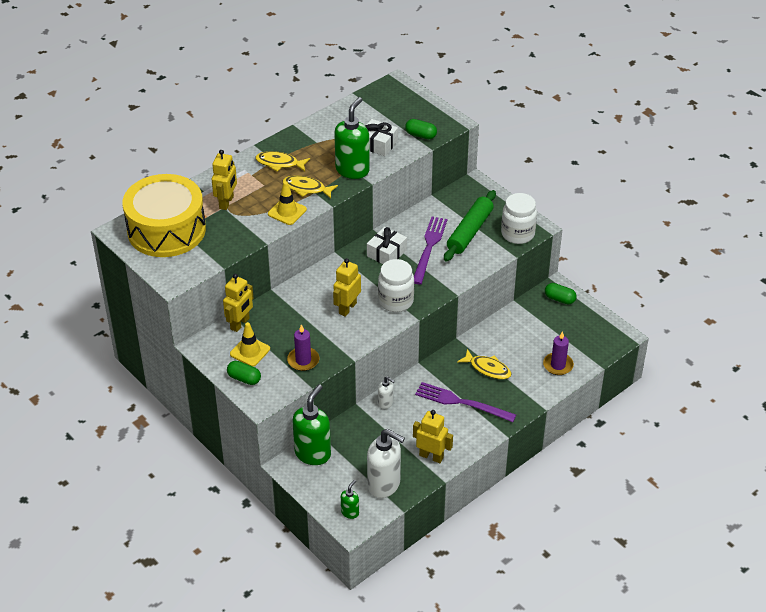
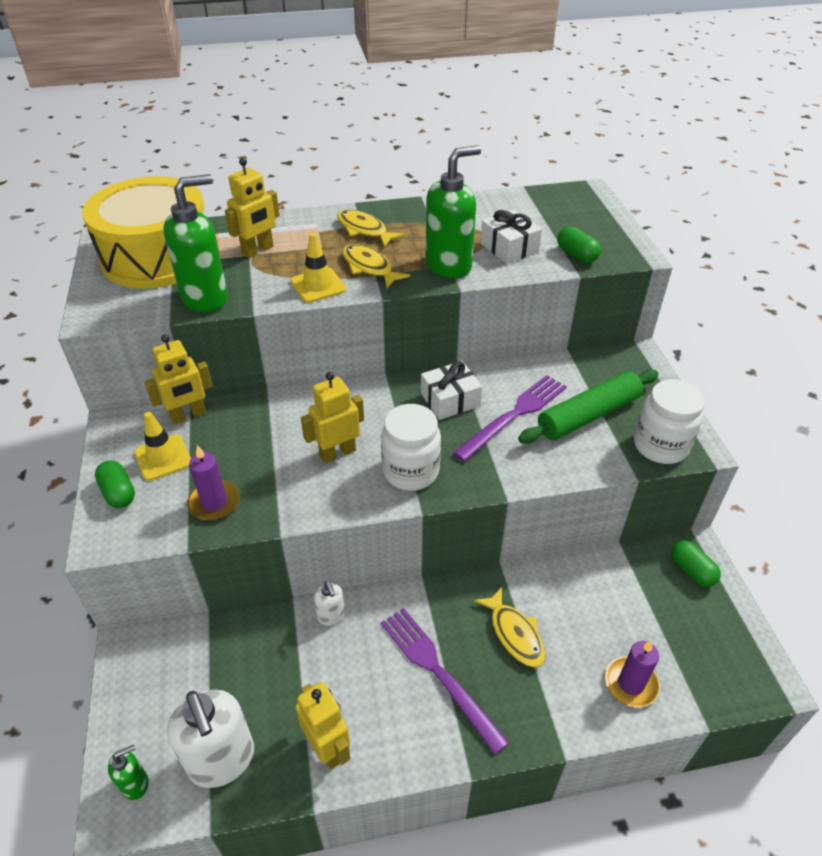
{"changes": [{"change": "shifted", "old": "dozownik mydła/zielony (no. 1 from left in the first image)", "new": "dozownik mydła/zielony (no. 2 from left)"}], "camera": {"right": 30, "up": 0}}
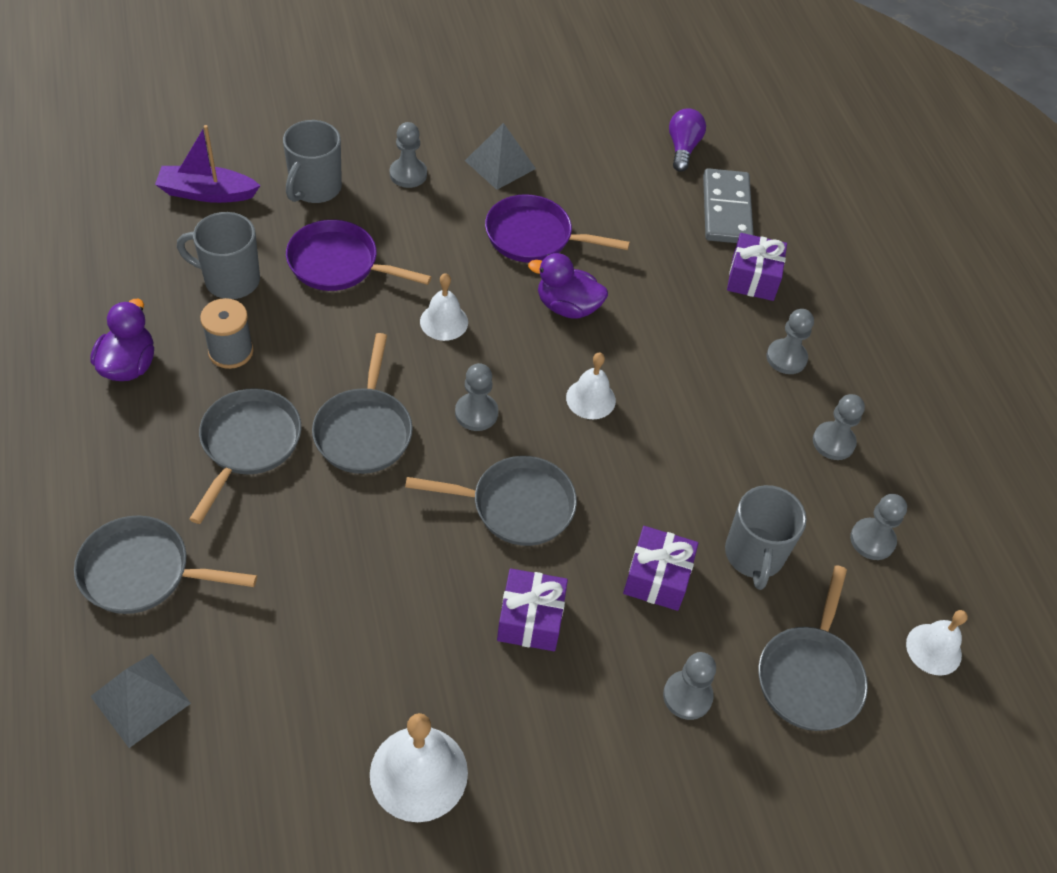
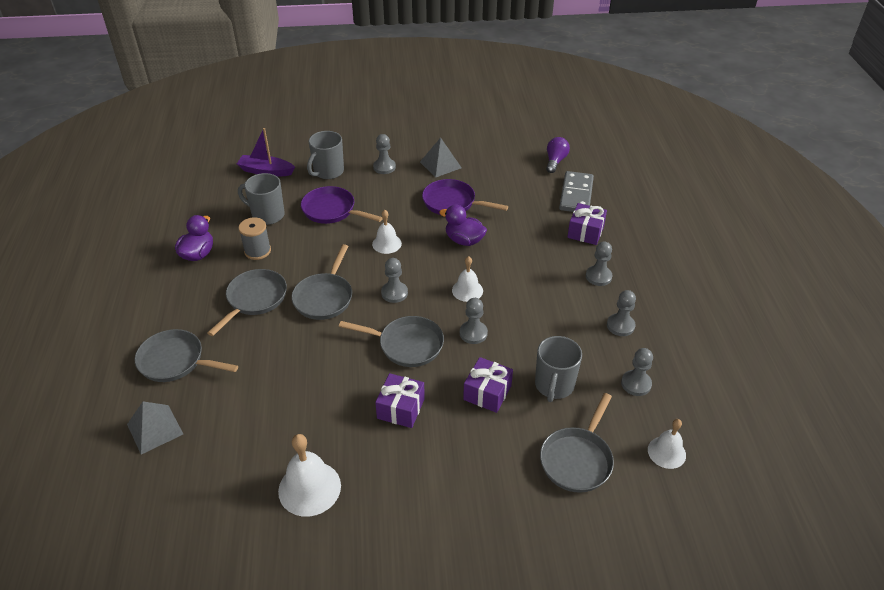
{"changes": [{"change": "shifted", "old": "pionek/szary (no. 3 from left)"}], "camera": {"right": 15, "up": -10}}
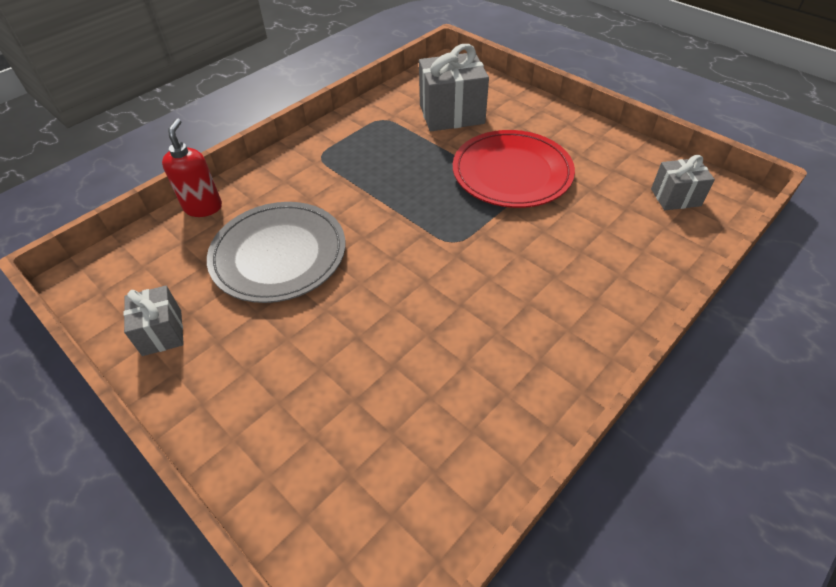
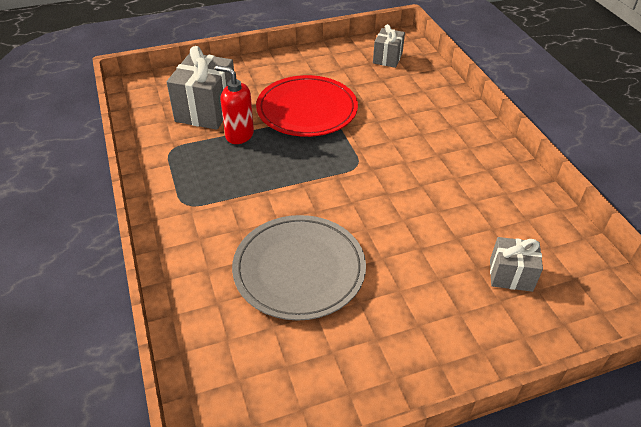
{"changes": [{"change": "shifted", "old": "dozownik mydła/czerwony"}, {"change": "shifted", "old": "prezent/szary (no. 1 from left in the first image)", "new": "prezent/szary (no. 3 from left)"}], "camera": {"right": -65, "up": -5}}
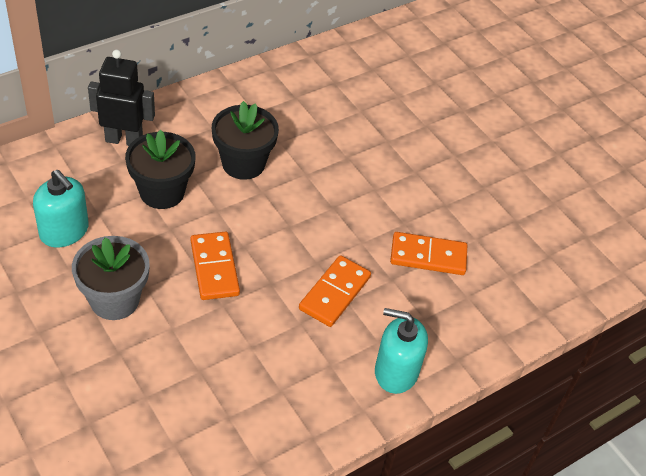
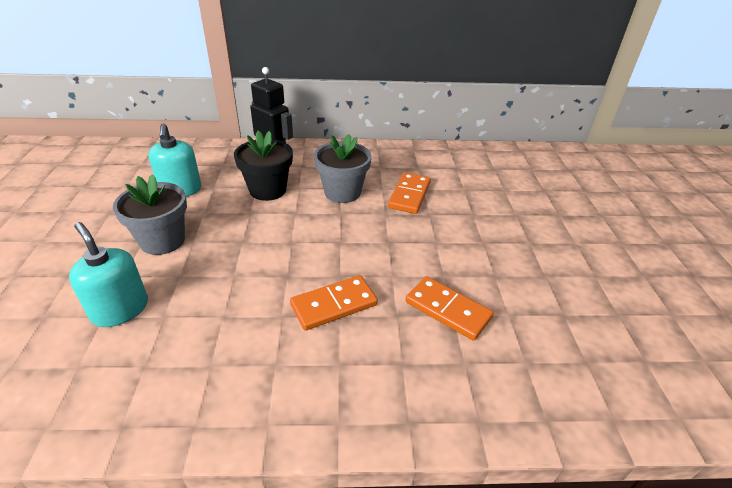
{"changes": [{"change": "shifted", "old": "dozownik mydła/turkusowy (no. 2 from left in the first image)", "new": "dozownik mydła/turkusowy (no. 1 from left)"}, {"change": "repainted", "old": "doniczka/czarny (no. 2 from left)", "new": "doniczka/szary (no. 2 from left)"}, {"change": "shifted", "old": "kostka domina/pomarańczowy (no. 1 from left in the first image)", "new": "kostka domina/pomarańczowy (no. 2 from left)"}], "camera": {"right": 35, "up": -10}}
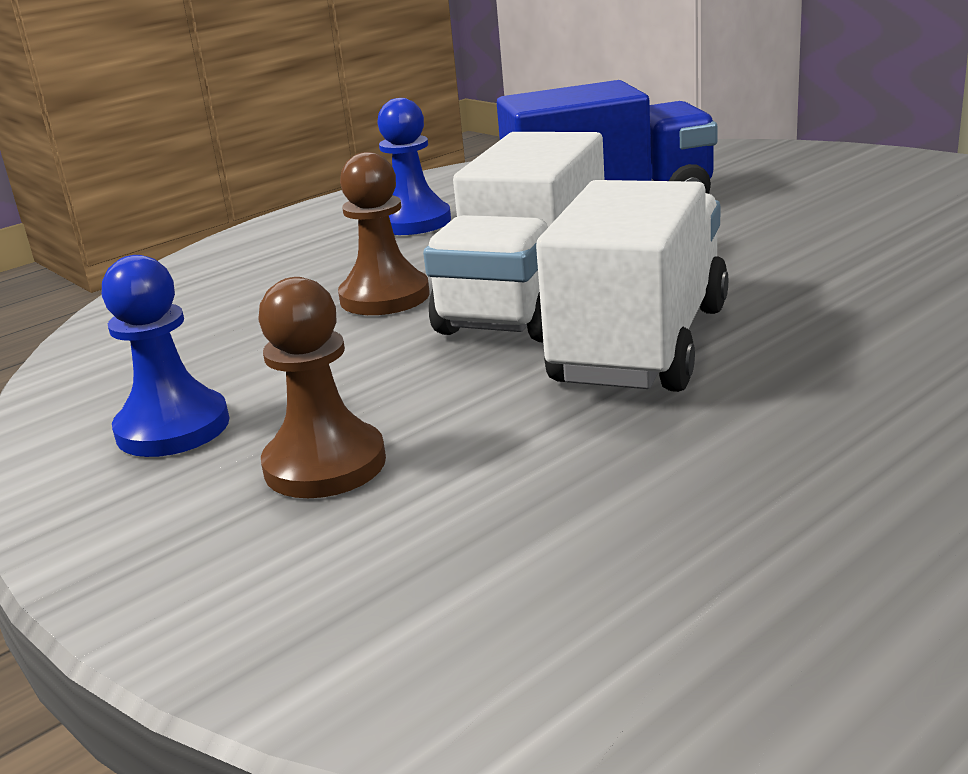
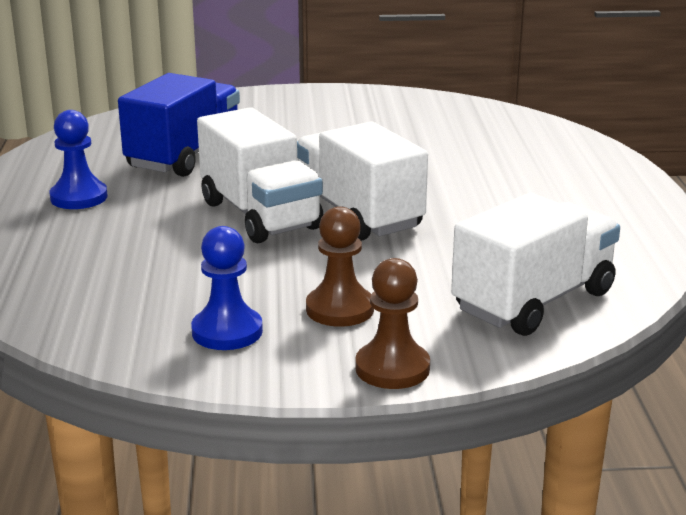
{"changes": [{"change": "shifted", "old": "pionek/brązowy (no. 2 from left)"}, {"change": "new", "new": "ciężarówka/biały (no. 3 from left)"}], "camera": {"right": -55, "up": 0}}
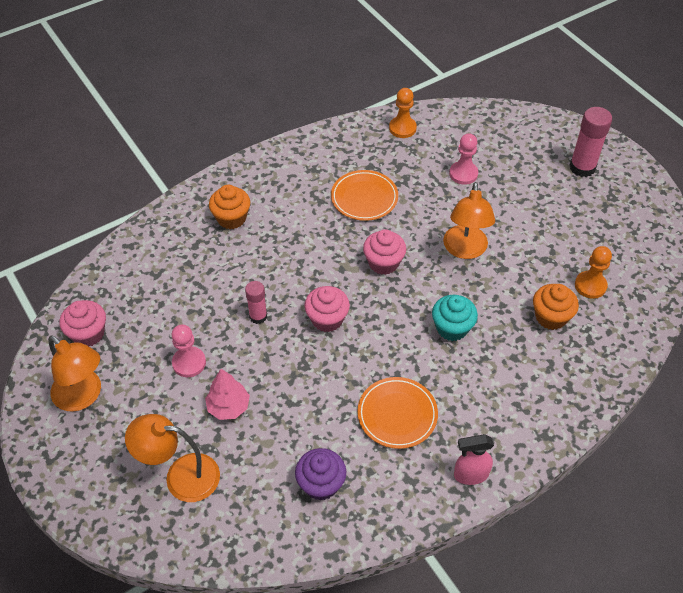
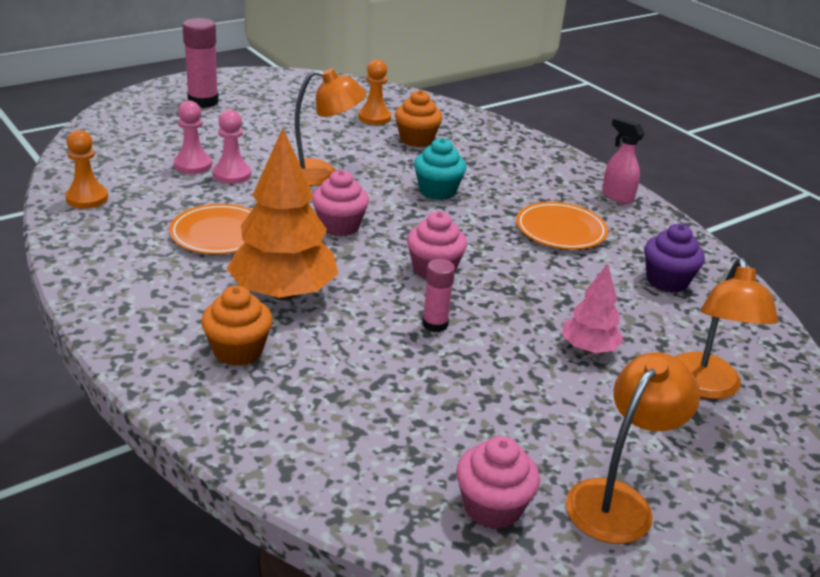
{"changes": [{"change": "shifted", "old": "pionek/różowy (no. 1 from left in the first image)", "new": "pionek/różowy (no. 2 from left)"}, {"change": "new", "new": "drzewko/pomarańczowy"}, {"change": "rotated", "old": "spryskiwacz/różowy", "degrees": 150}], "camera": {"right": -95, "up": -20}}
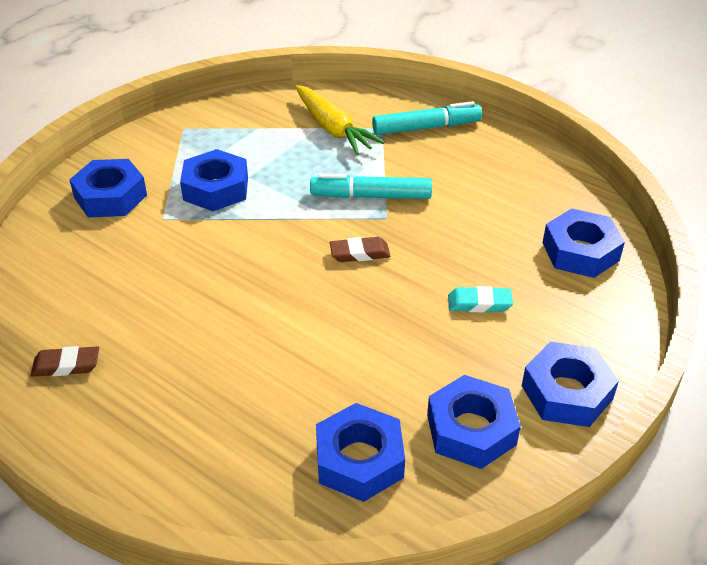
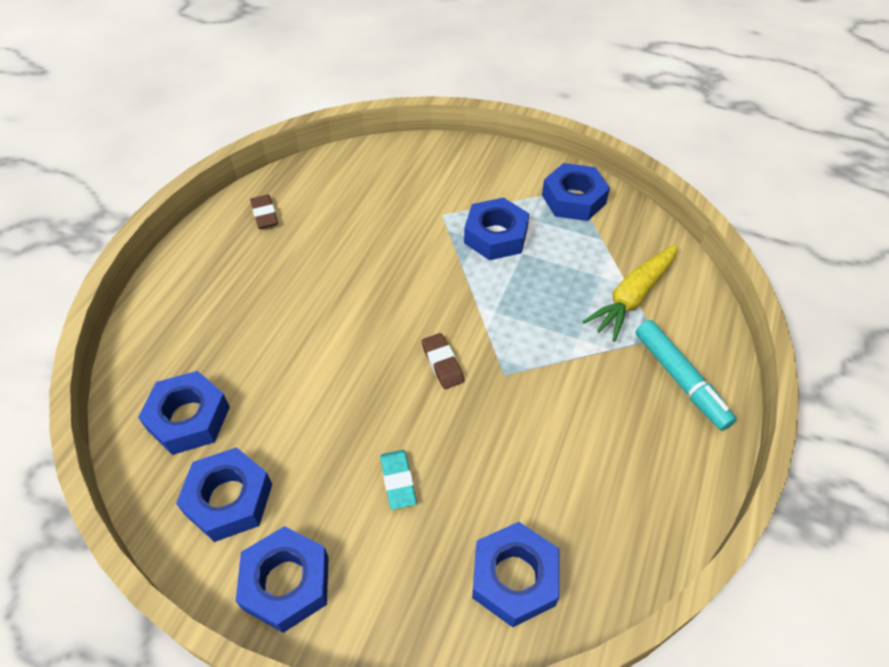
{"changes": [{"change": "shifted", "old": "nakrętka/niebieski (no. 1 from left in the first image)", "new": "nakrętka/niebieski (no. 6 from left)"}, {"change": "gone", "old": "flamaster/turkusowy (no. 1 from left)"}], "camera": {"right": 75, "up": 10}}
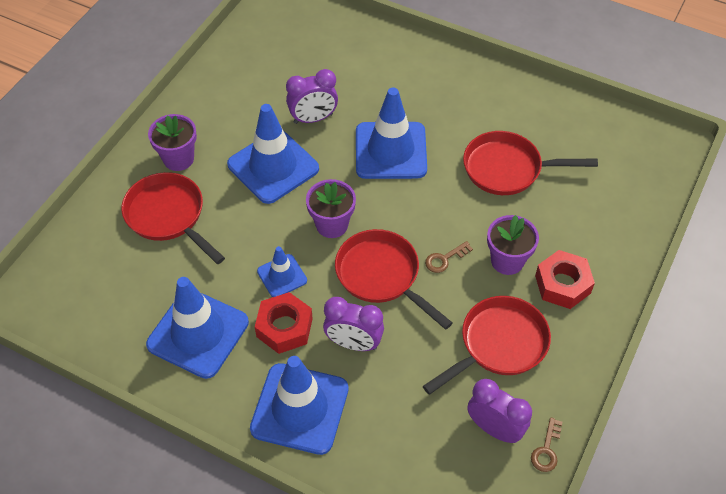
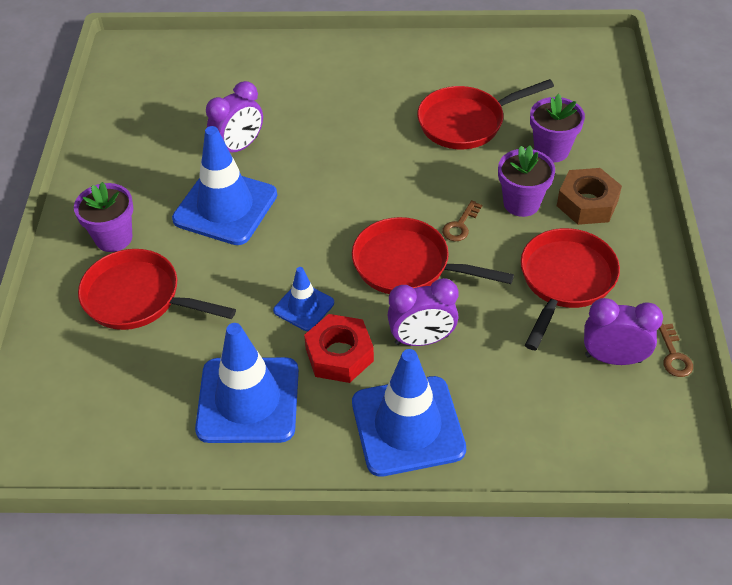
{"changes": [{"change": "shifted", "old": "doniczka/fioletowy (no. 2 from left in the first image)", "new": "doniczka/fioletowy (no. 3 from left)"}, {"change": "repainted", "old": "nakrętka/czerwony (no. 2 from left)", "new": "nakrętka/brązowy"}, {"change": "gone", "old": "pachołek/niebieski (no. 5 from left)"}], "camera": {"right": -25, "up": -5}}
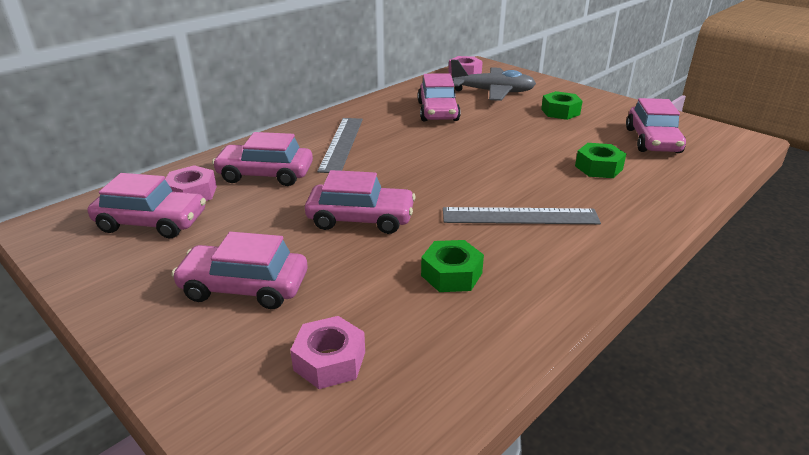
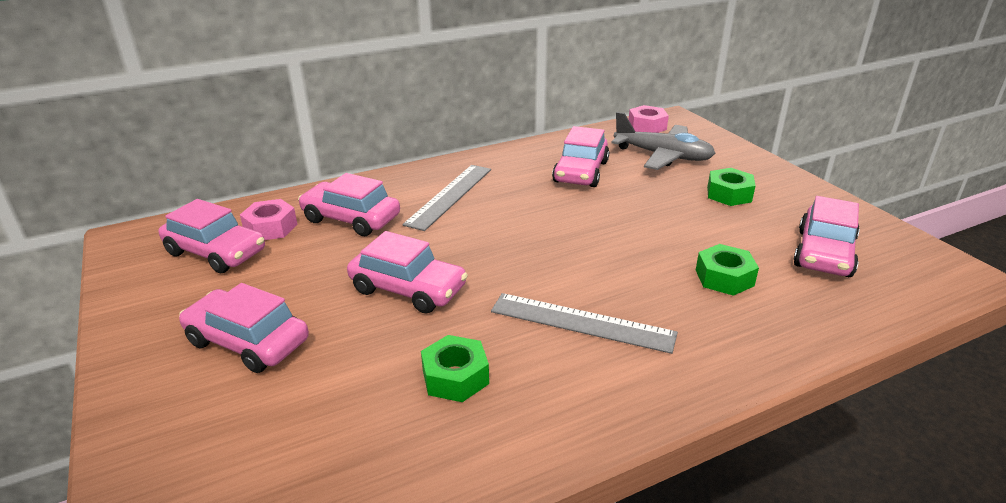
{"changes": [{"change": "gone", "old": "nakrętka/różowy (no. 2 from left)"}], "camera": {"right": 20, "up": 0}}
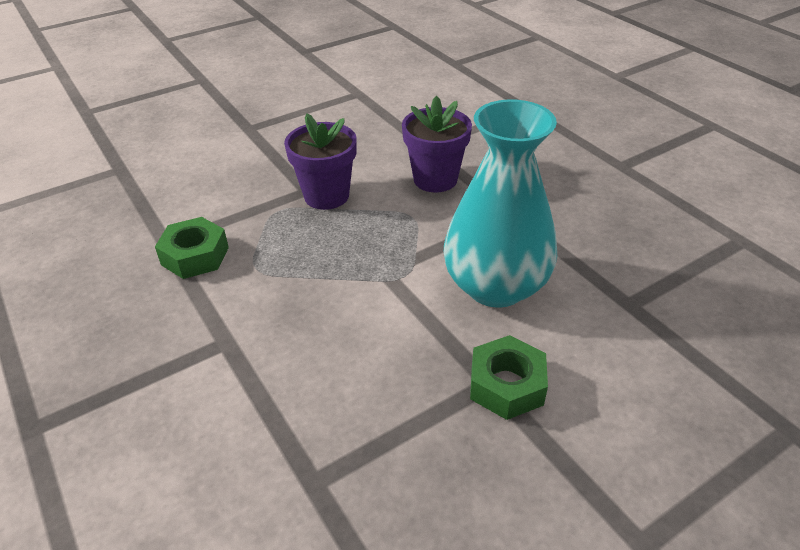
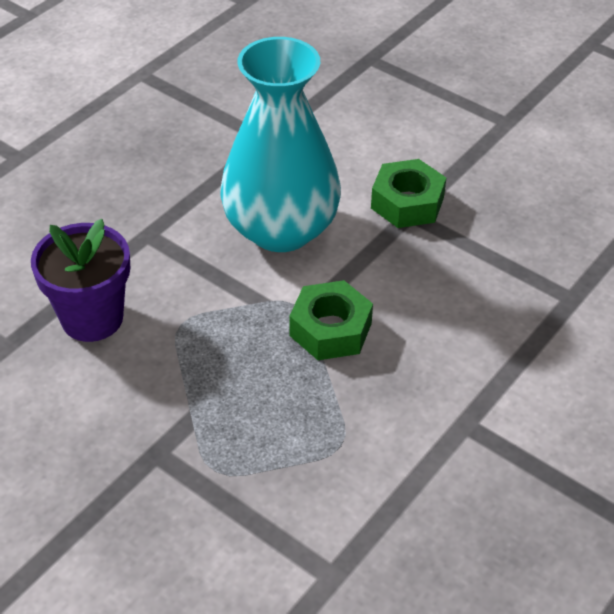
{"changes": [{"change": "shifted", "old": "nakrętka/zielony (no. 1 from left)"}, {"change": "gone", "old": "doniczka/fioletowy (no. 1 from left)"}], "camera": {"right": -110, "up": 5}}
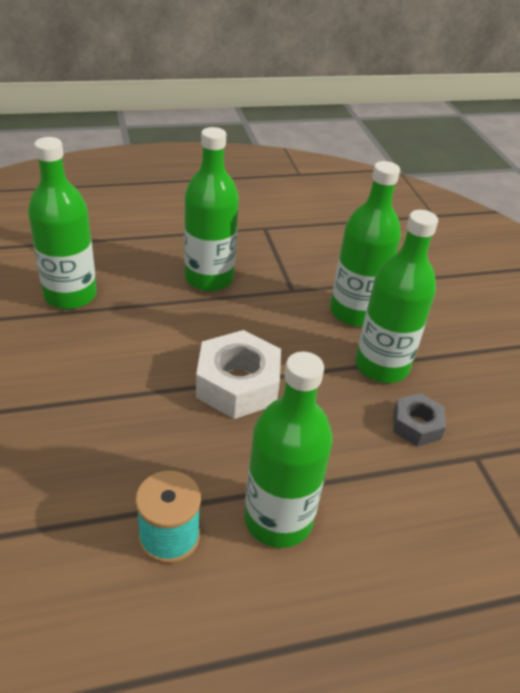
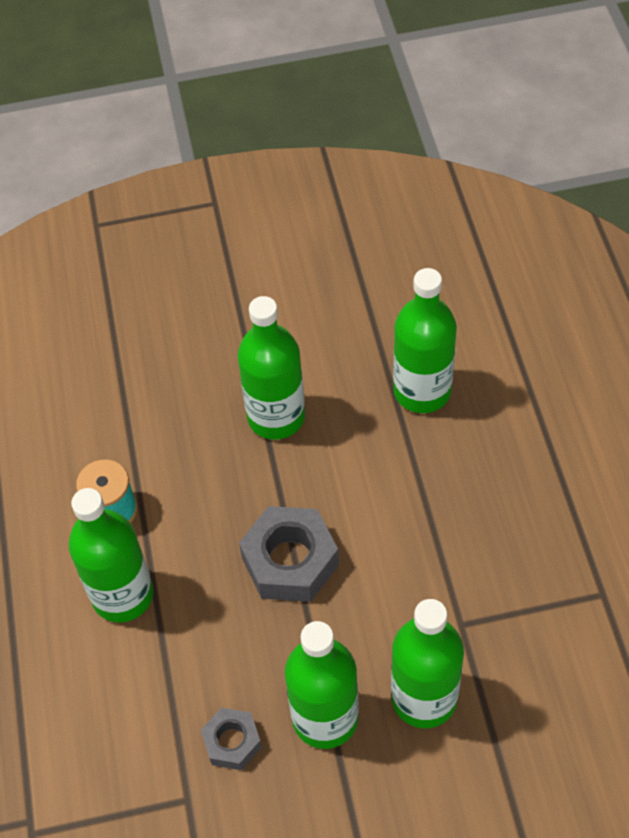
{"changes": [{"change": "shifted", "old": "butelka/zielony (no. 2 from left)"}, {"change": "repainted", "old": "nakrętka/biały", "new": "nakrętka/szary (no. 2 from left)"}], "camera": {"right": 100, "up": 15}}
